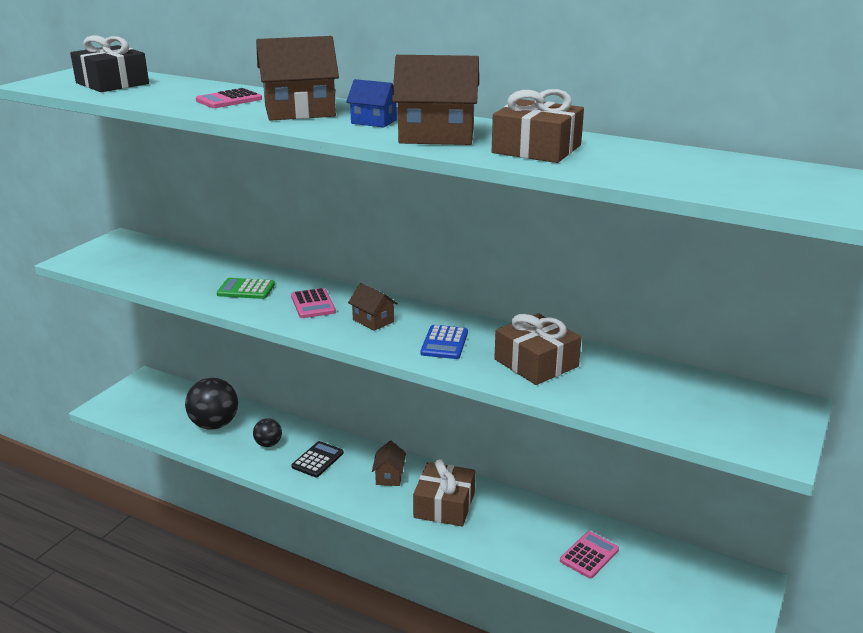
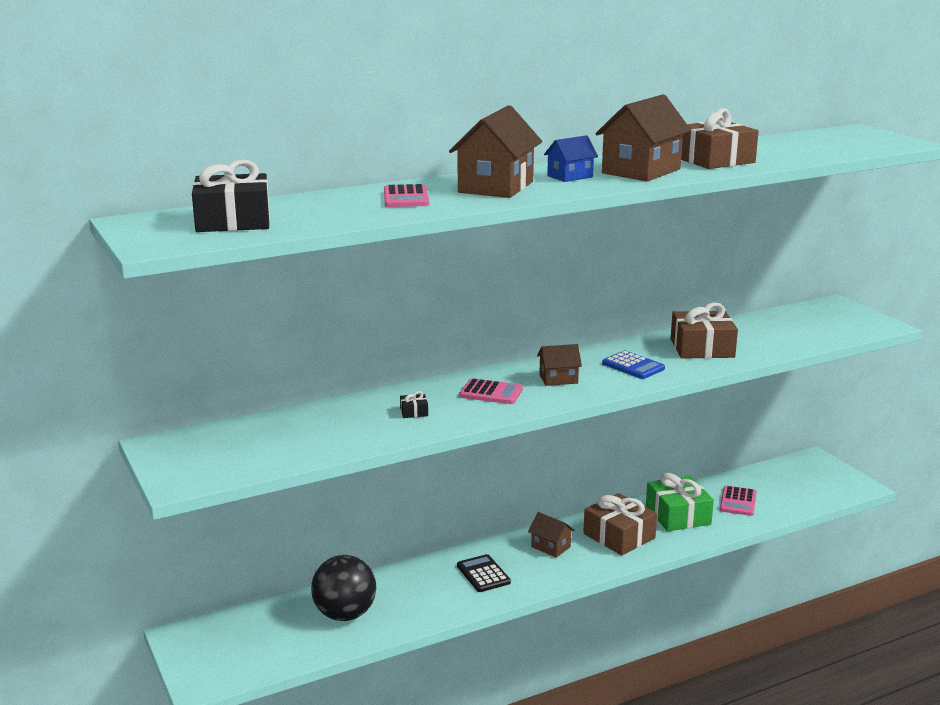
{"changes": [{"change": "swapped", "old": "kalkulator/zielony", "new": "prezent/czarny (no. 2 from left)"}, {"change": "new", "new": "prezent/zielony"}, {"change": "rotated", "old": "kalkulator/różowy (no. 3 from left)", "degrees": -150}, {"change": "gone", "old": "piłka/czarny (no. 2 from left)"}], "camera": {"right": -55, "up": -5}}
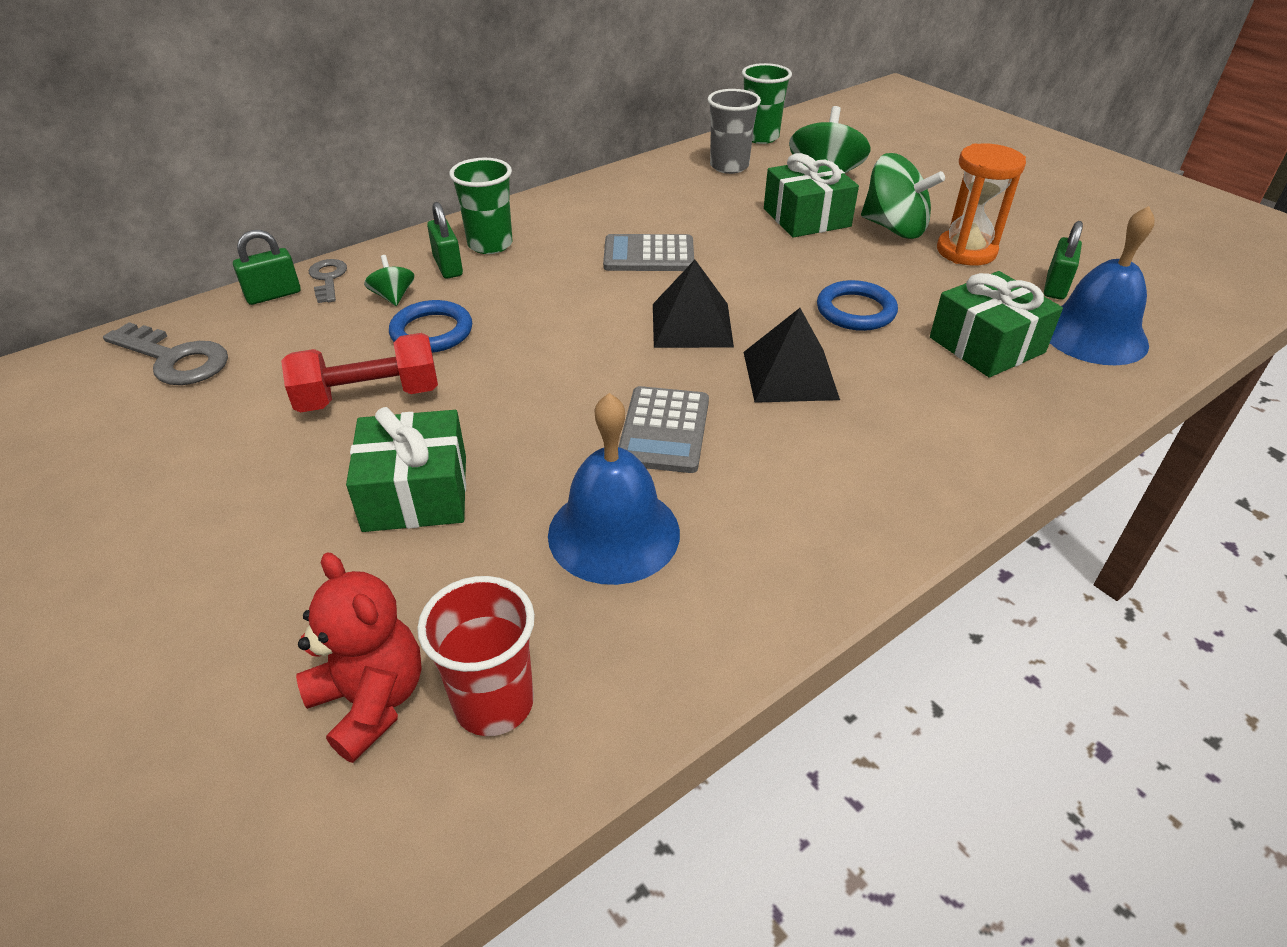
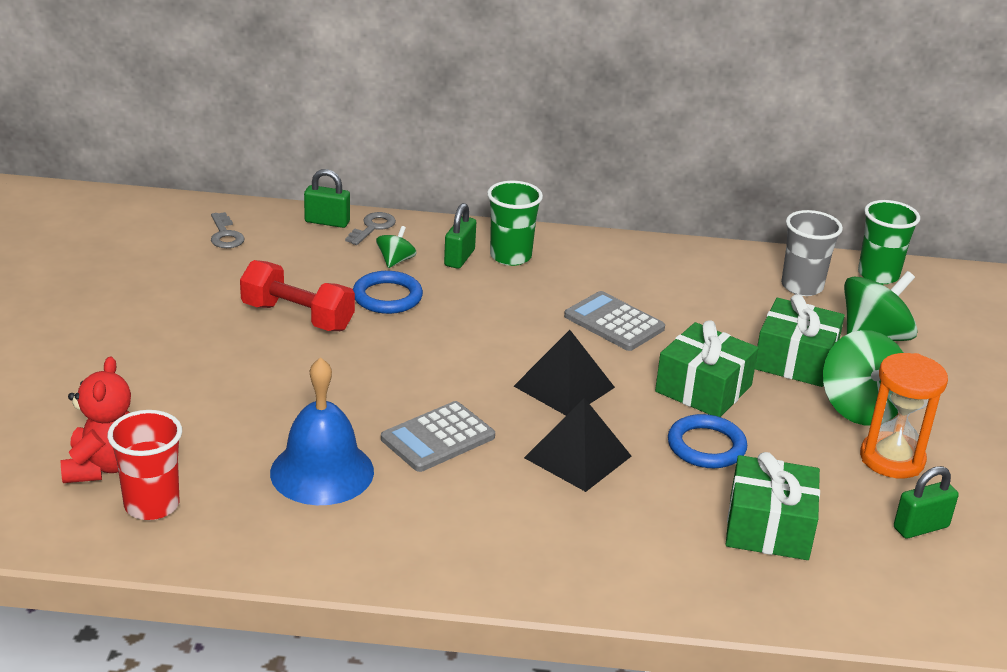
{"changes": [{"change": "scaled", "old": "klucz/szary (no. 1 from left)", "factor": 0.61}, {"change": "shifted", "old": "prezent/zielony (no. 1 from left)"}, {"change": "gone", "old": "dzwonek/niebieski (no. 2 from left)"}], "camera": {"right": 40, "up": -10}}
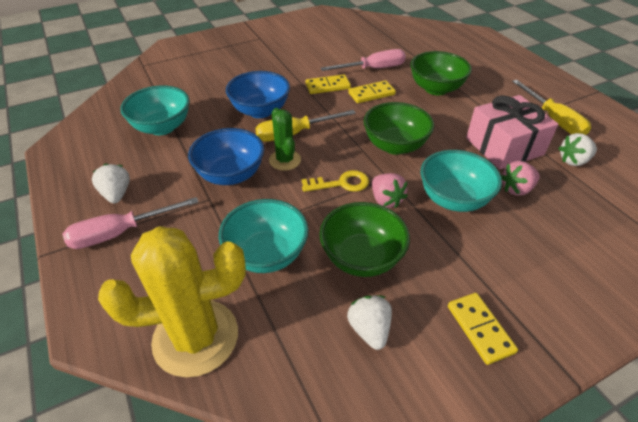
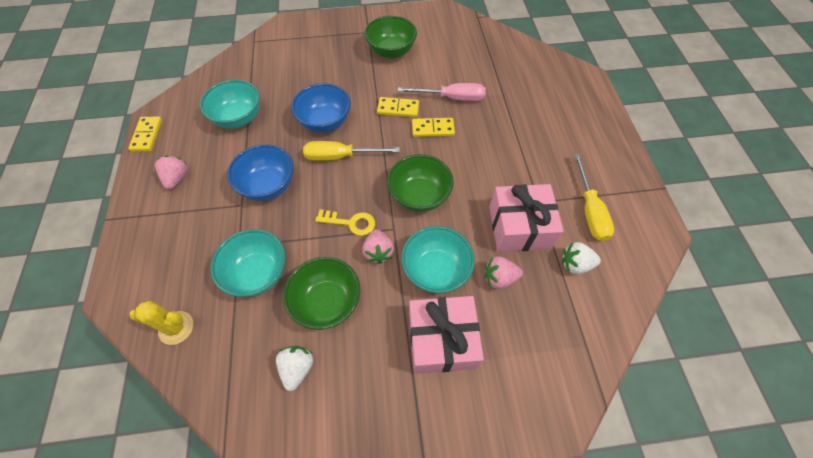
{"changes": [{"change": "shifted", "old": "kostka domina/żółty (no. 3 from left in the first image)", "new": "kostka domina/żółty (no. 1 from left)"}, {"change": "scaled", "old": "kaktus/żółty", "factor": 0.53}, {"change": "repainted", "old": "truskawka/biały (no. 1 from left)", "new": "truskawka/różowy (no. 1 from left)"}, {"change": "shifted", "old": "miska/zielony (no. 3 from left in the first image)", "new": "miska/zielony (no. 2 from left)"}, {"change": "new", "new": "prezent/różowy (no. 1 from left)"}, {"change": "gone", "old": "śrubokręt/różowy (no. 1 from left)"}, {"change": "gone", "old": "kaktus/zielony"}], "camera": {"right": 20, "up": 15}}
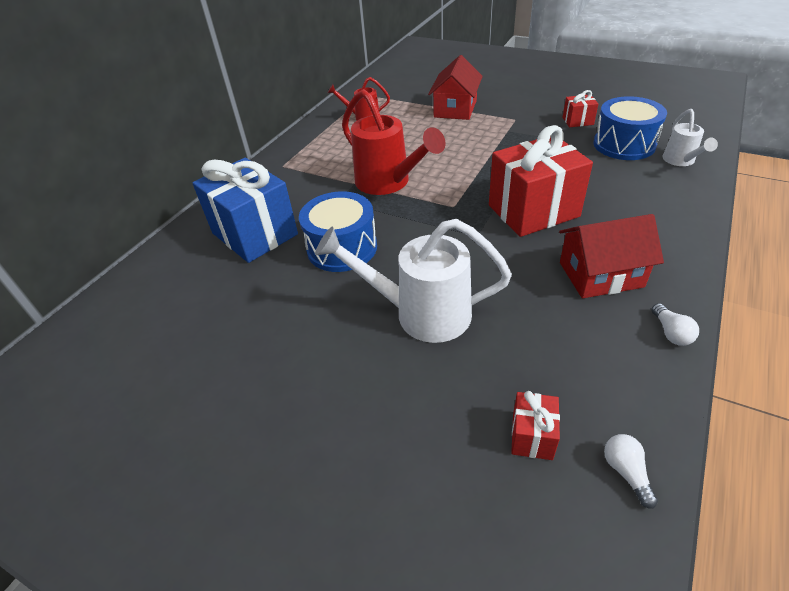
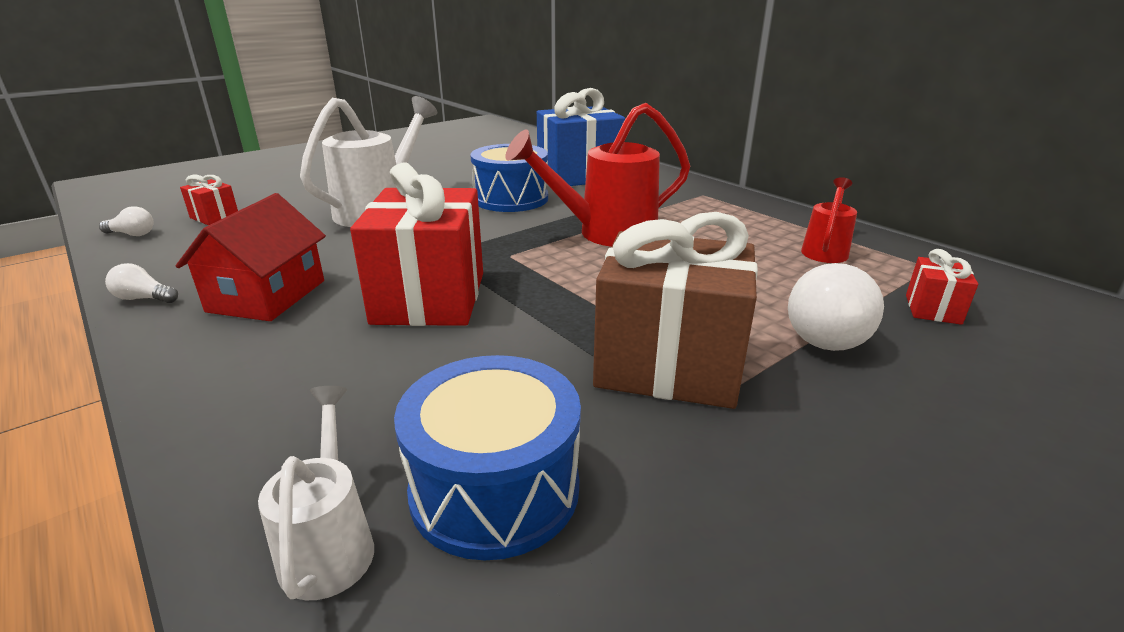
{"changes": [{"change": "rotated", "old": "konewka/biały (no. 2 from left in the first image)", "degrees": 60}, {"change": "new", "new": "prezent/brązowy"}, {"change": "swapped", "old": "domek/czerwony (no. 1 from left)", "new": "żarówka/biały (no. 3 from left)"}, {"change": "shifted", "old": "prezent/czerwony (no. 3 from left)"}], "camera": {"right": 110, "up": -15}}
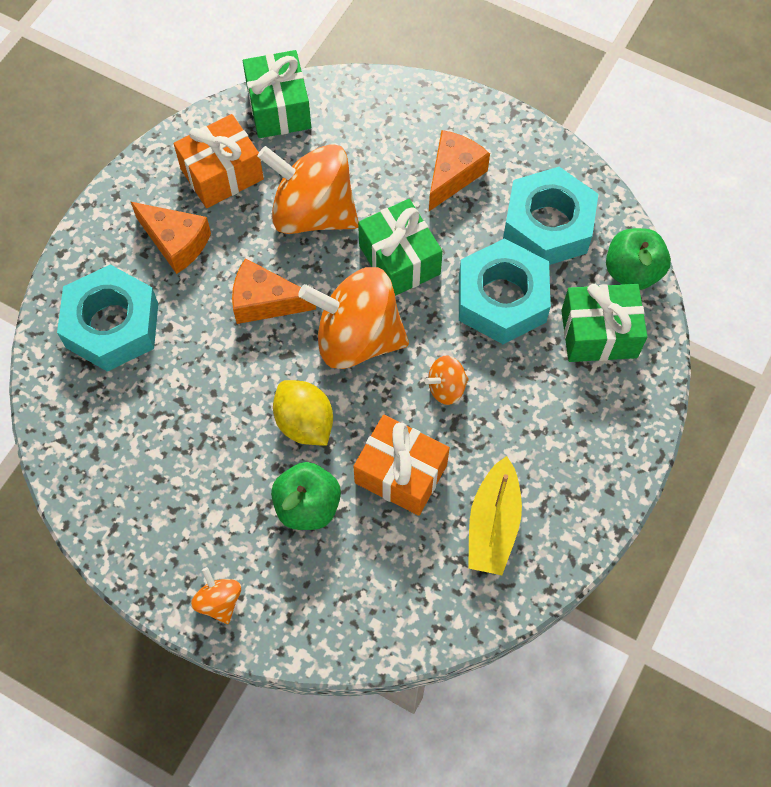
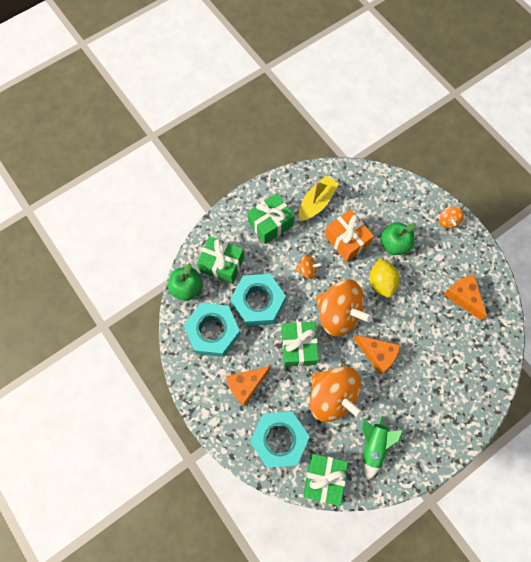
{"changes": [{"change": "new", "new": "prezent/zielony (no. 2 from left)"}, {"change": "shifted", "old": "nakrętka/turkusowy (no. 1 from left in the first image)", "new": "nakrętka/turkusowy (no. 3 from left)"}, {"change": "swapped", "old": "prezent/pomarańczowy (no. 1 from left)", "new": "rakieta/zielony"}, {"change": "shifted", "old": "ser/pomarańczowy (no. 1 from left in the first image)", "new": "ser/pomarańczowy (no. 3 from left)"}], "camera": {"right": -155, "up": 5}}
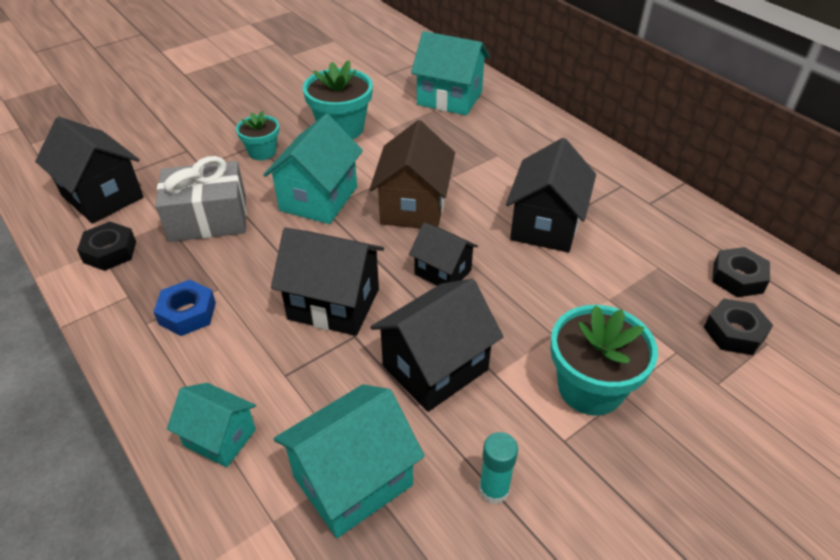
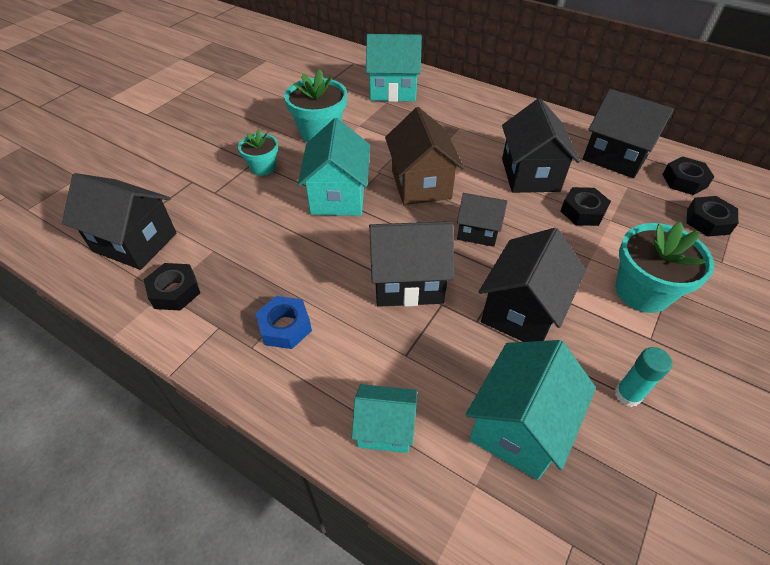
{"changes": [{"change": "new", "new": "nakrętka/czarny (no. 2 from left)"}, {"change": "new", "new": "domek/czarny (no. 6 from left)"}, {"change": "gone", "old": "prezent/szary"}], "camera": {"right": -20, "up": 5}}
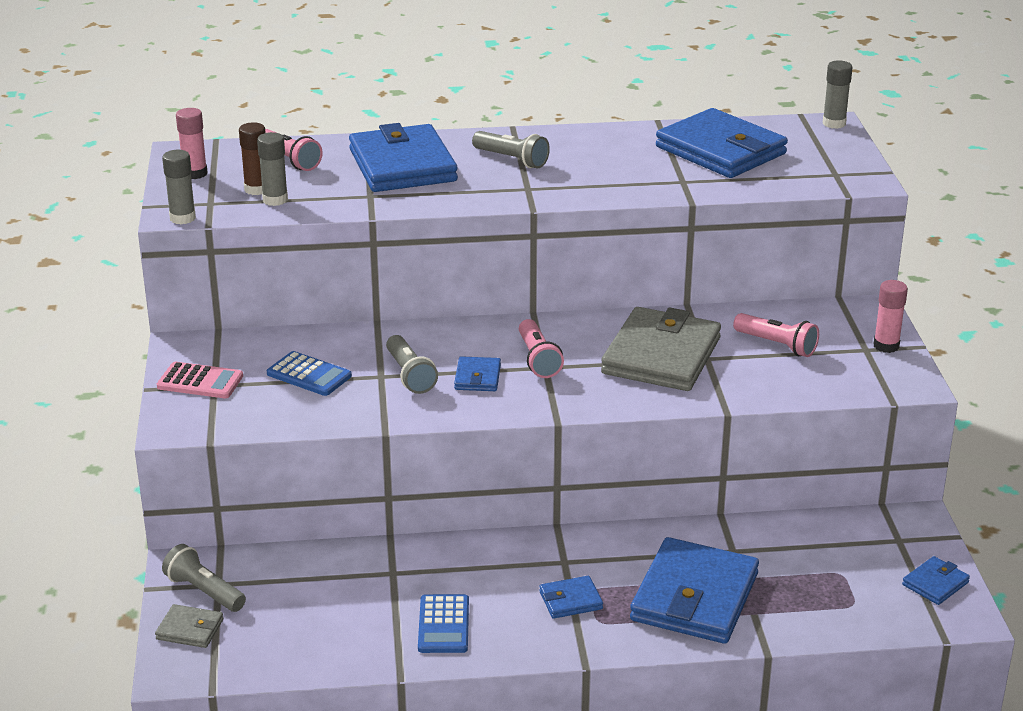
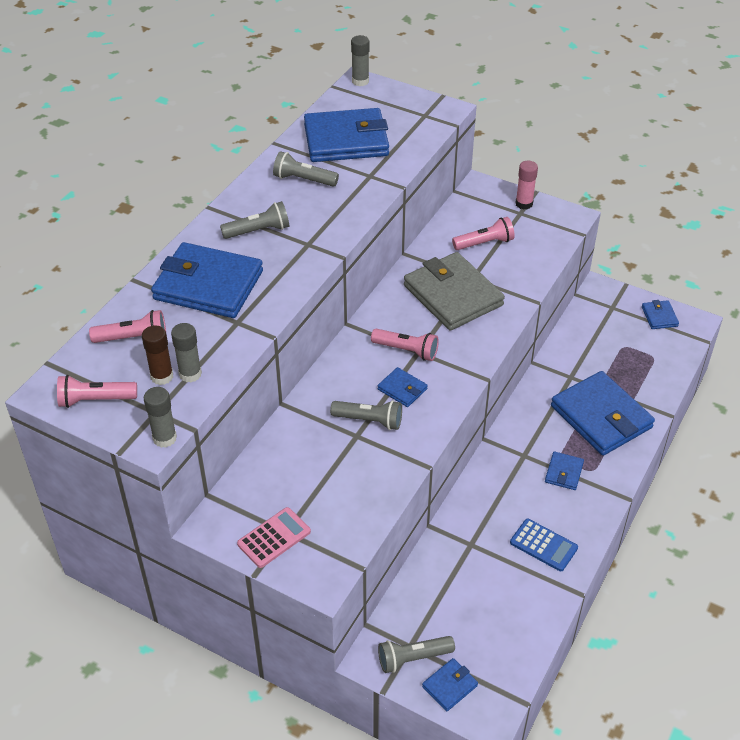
{"changes": [{"change": "swapped", "old": "klej w sztyfcie/różowy (no. 1 from left)", "new": "latarka/różowy (no. 1 from left)"}, {"change": "new", "new": "latarka/szary (no. 2 from left)"}, {"change": "repainted", "old": "portfel/szary (no. 1 from left)", "new": "portfel/niebieski (no. 4 from left)"}, {"change": "gone", "old": "kalkulator/niebieski (no. 1 from left)"}], "camera": {"right": -55, "up": 15}}
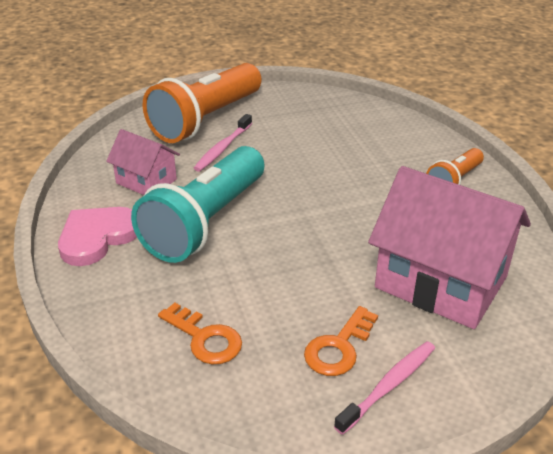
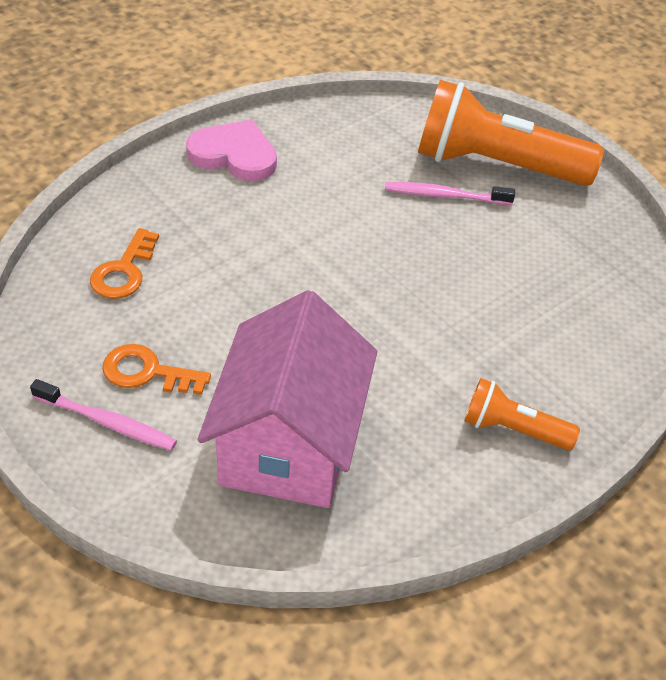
{"changes": [{"change": "gone", "old": "domek/różowy (no. 1 from left)"}, {"change": "gone", "old": "latarka/turkusowy"}], "camera": {"right": 65, "up": 10}}
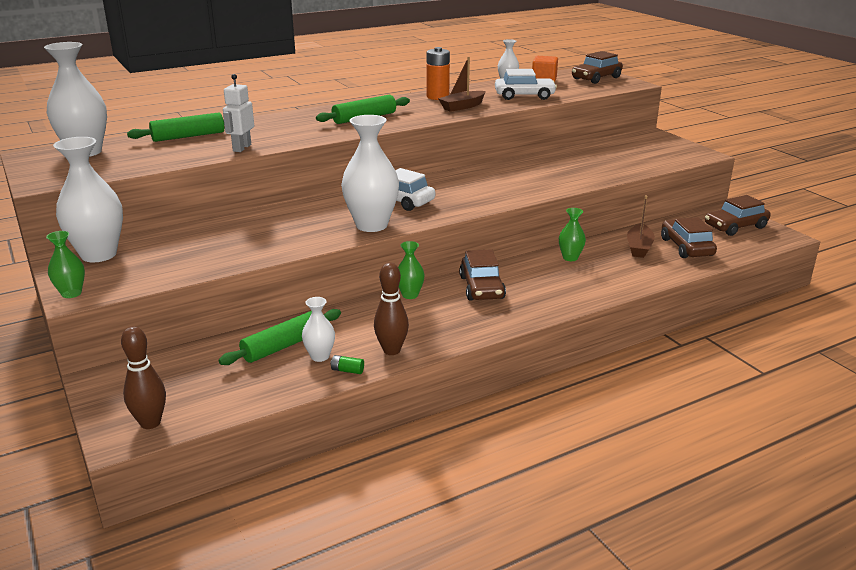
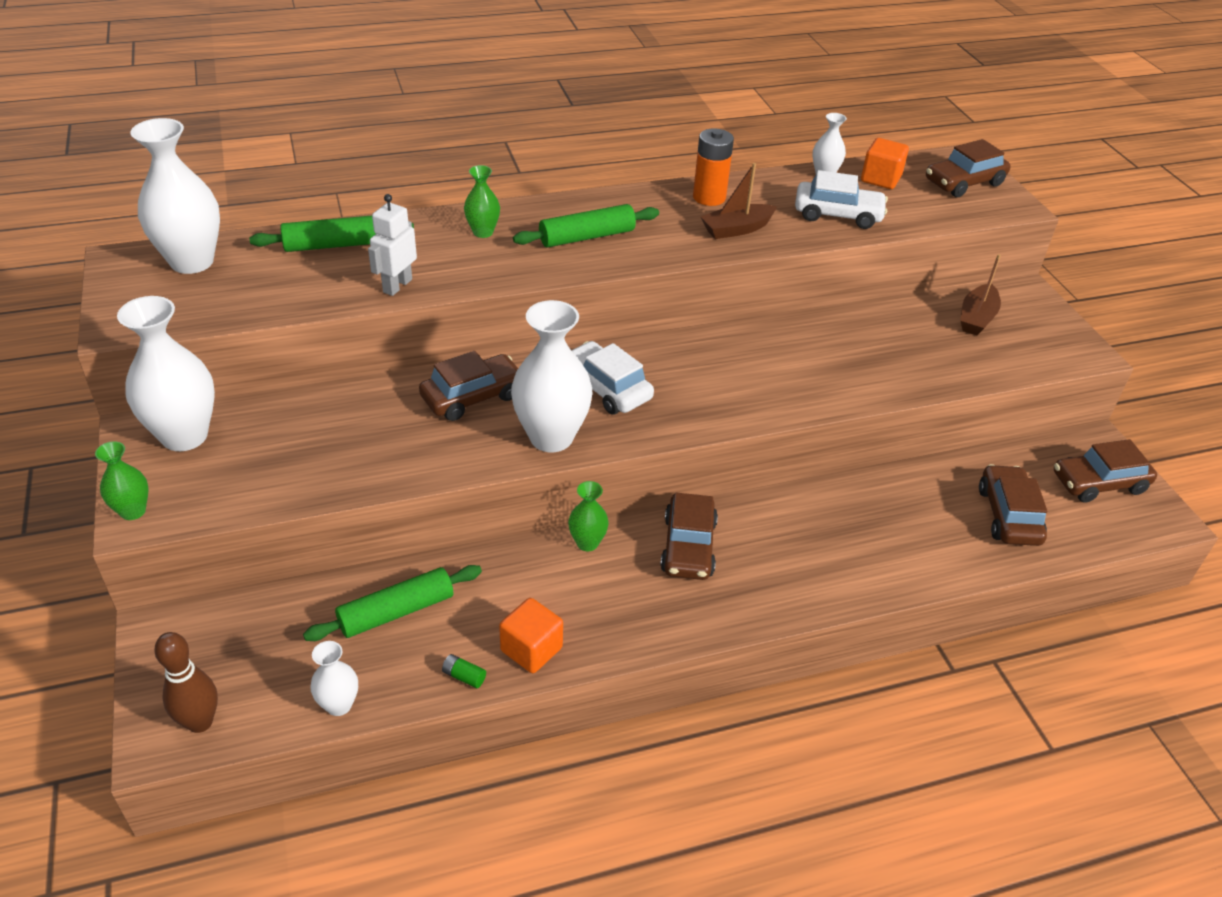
{"changes": [{"change": "shifted", "old": "wazon/biały (no. 3 from left)"}, {"change": "new", "new": "samochód/brązowy (no. 1 from left)"}, {"change": "shifted", "old": "wazon/zielony (no. 3 from left in the first image)", "new": "wazon/zielony (no. 2 from left)"}, {"change": "swapped", "old": "kręgiel/brązowy (no. 2 from left)", "new": "sześcian/pomarańczowy (no. 1 from left)"}, {"change": "shifted", "old": "łódka/brązowy (no. 2 from left)"}], "camera": {"right": 10, "up": 15}}
